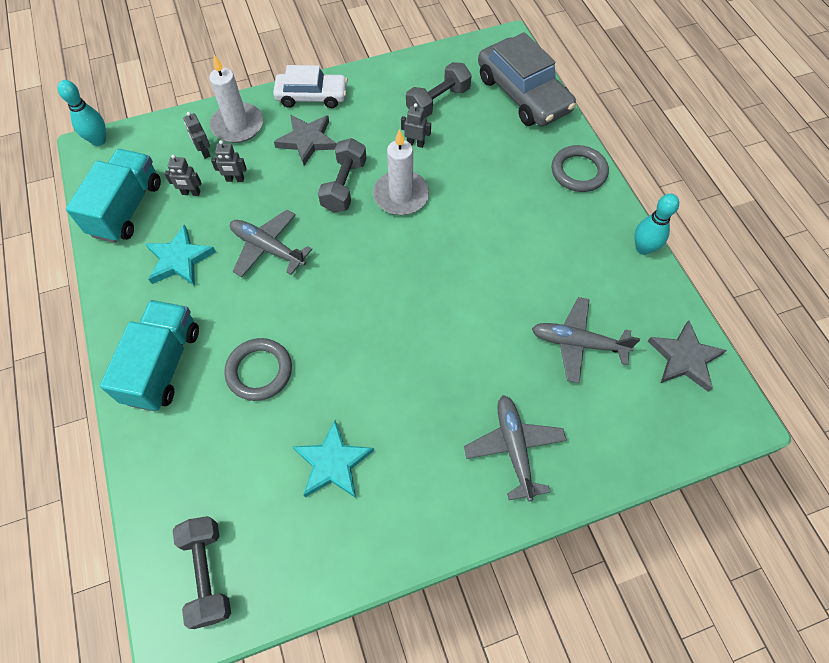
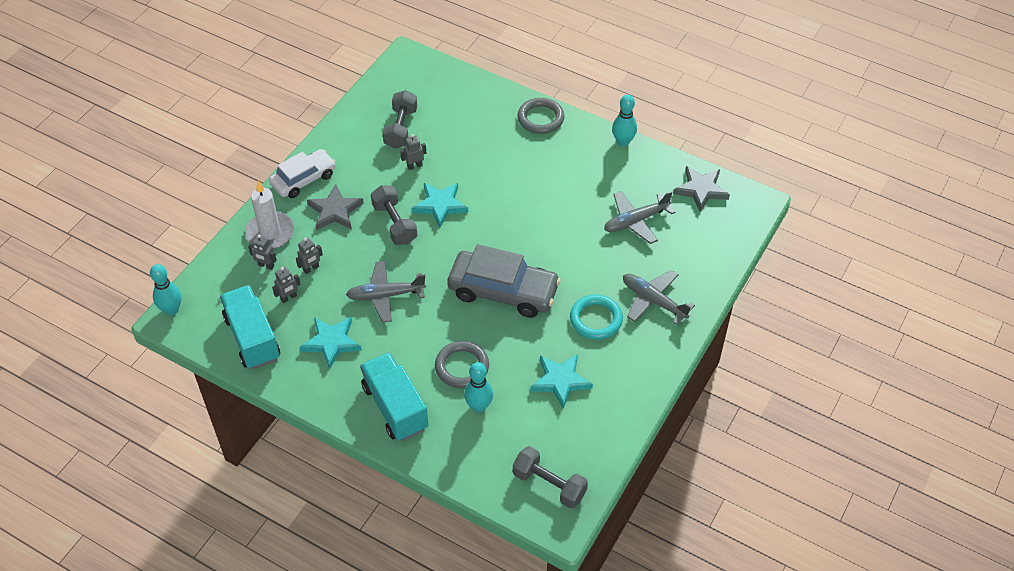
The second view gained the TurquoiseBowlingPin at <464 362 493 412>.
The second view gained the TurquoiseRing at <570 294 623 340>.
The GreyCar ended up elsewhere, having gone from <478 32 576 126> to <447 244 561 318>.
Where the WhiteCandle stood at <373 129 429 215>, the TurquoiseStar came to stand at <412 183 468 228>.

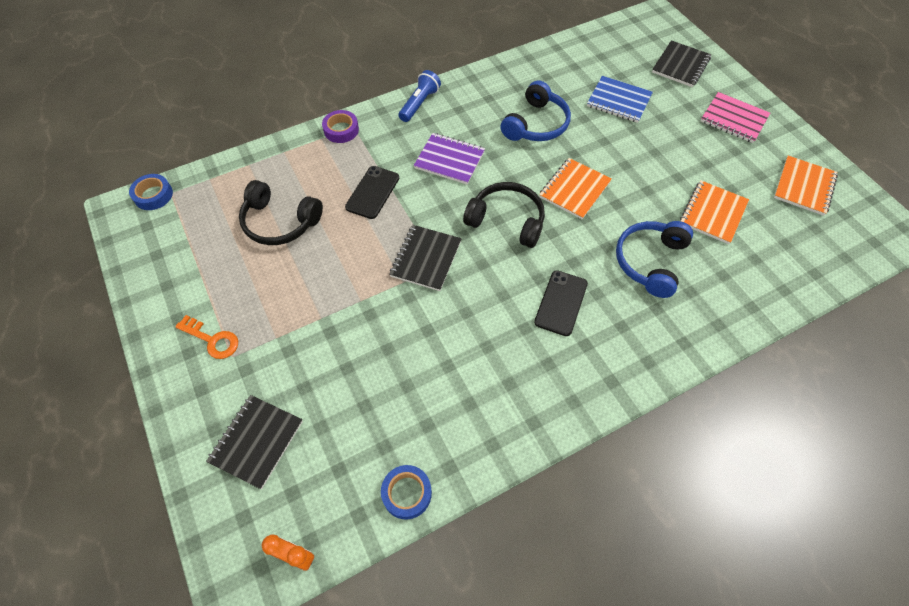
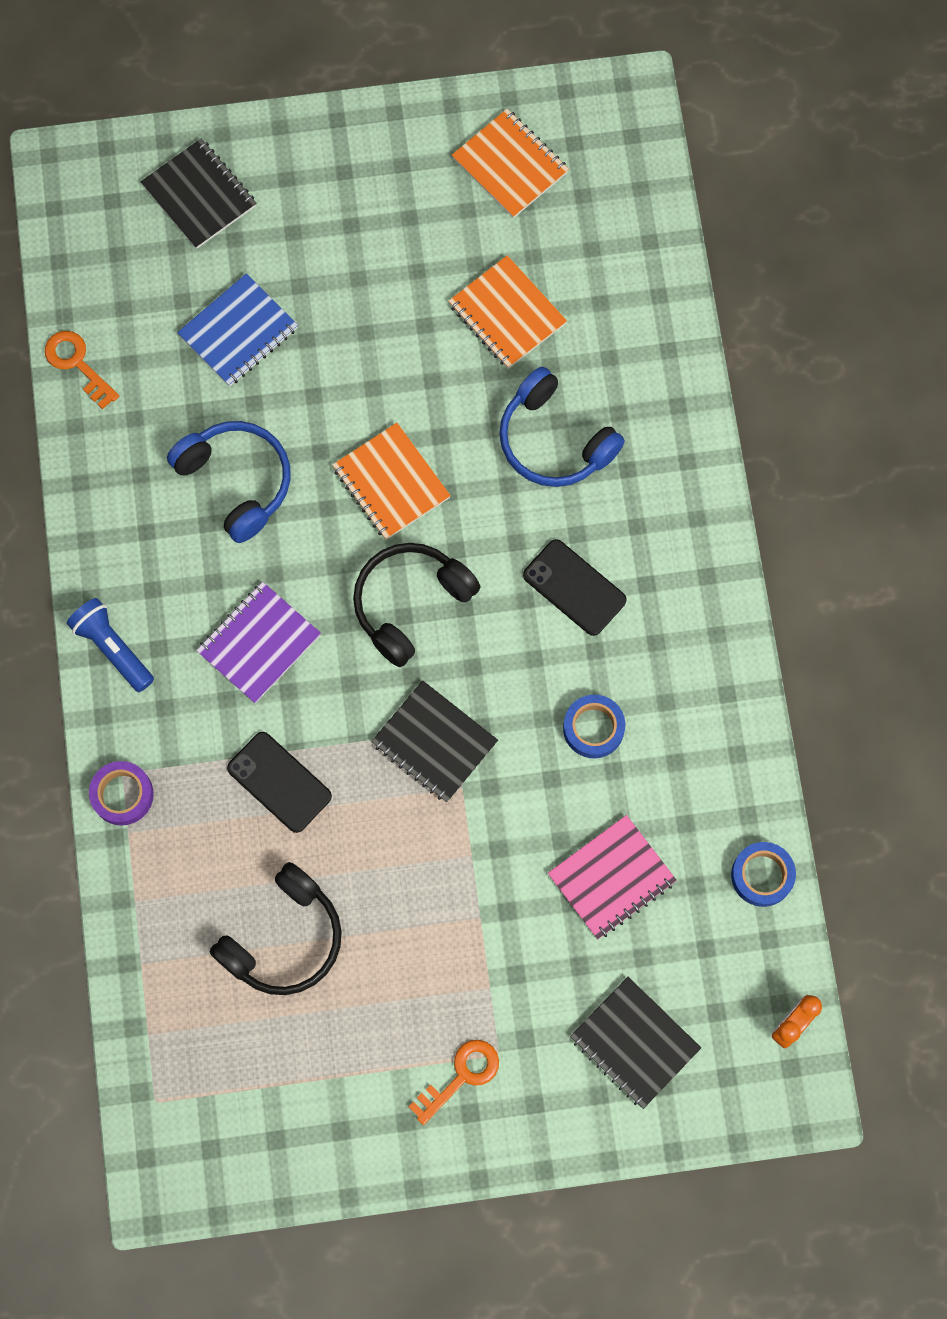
The second view gained the OrangeKey at <45 331 119 409>.
The BlueTape ended up elsewhere, having gone from <129 174 173 210> to <563 695 625 758>.
The PinkNotebook ended up elsewhere, having gone from <701 92 770 143> to <548 815 677 939>.

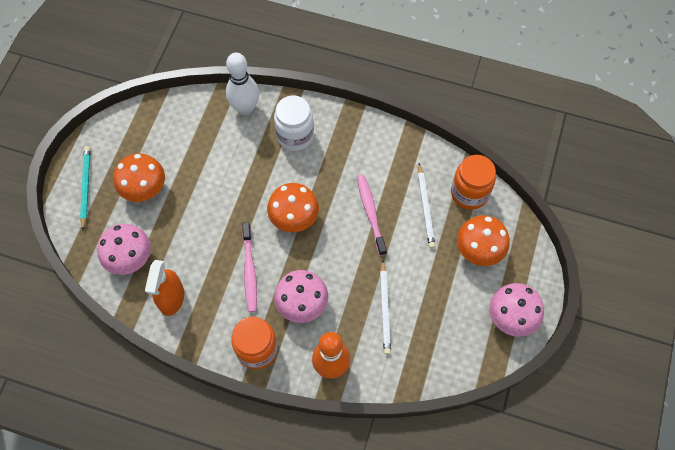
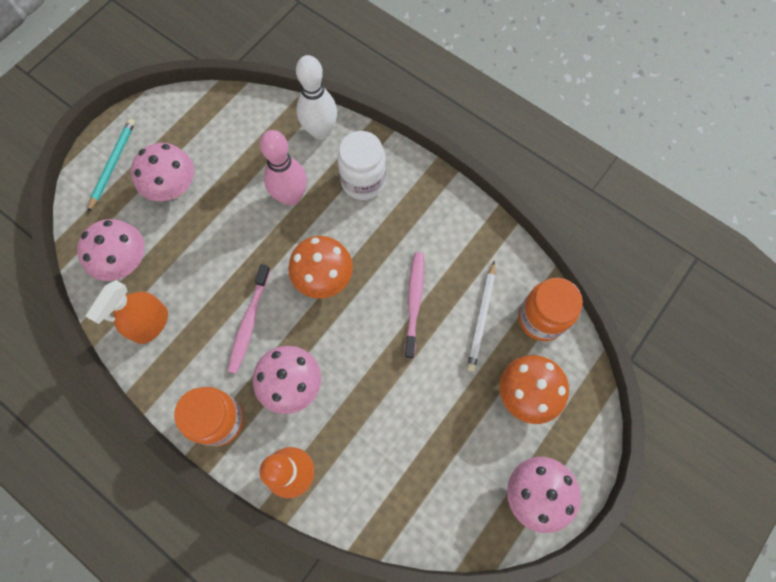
The second view lost the WhitePencil at <380 260 391 355>.
The second view gained the PinkBowlingPin at <260 130 307 206>.
What was the OrangeMushroom at <114 153 165 202> turned into the PinkMushroom at <131 143 194 201>.

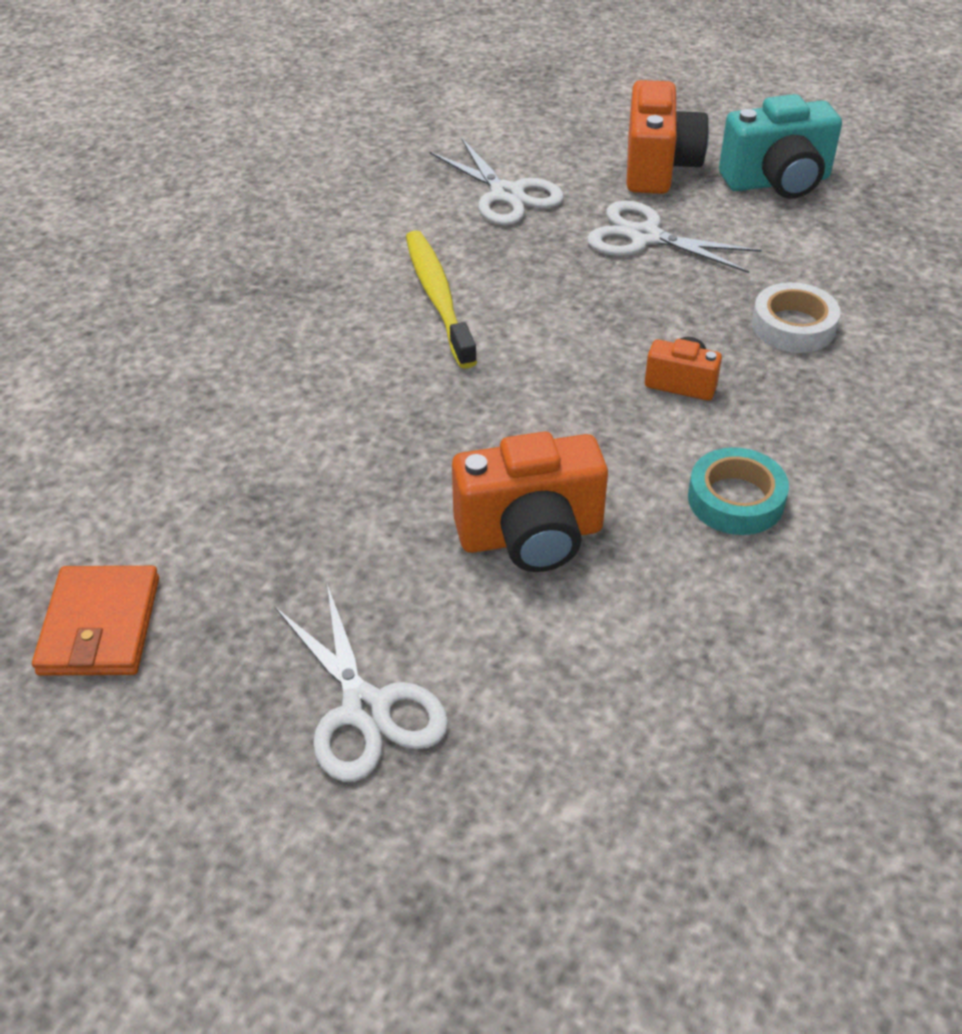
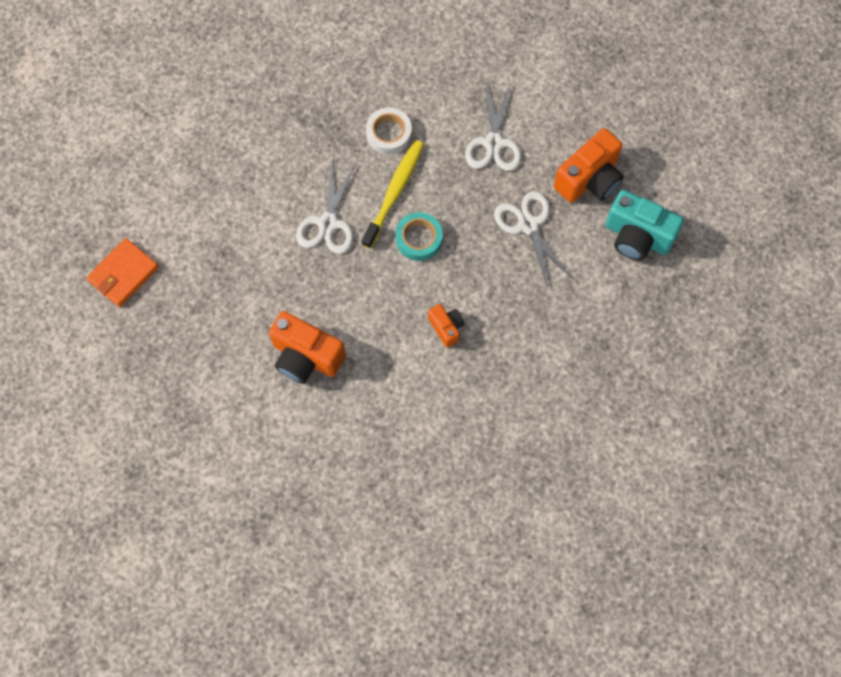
The WhiteScissors ended up elsewhere, having gone from <275 584 448 782> to <296 163 356 254>.
The TurquoiseTape ended up elsewhere, having gone from <688 447 789 535> to <396 212 443 261>.
The WhiteTape ended up elsewhere, having gone from <752 282 841 353> to <366 108 412 155>.

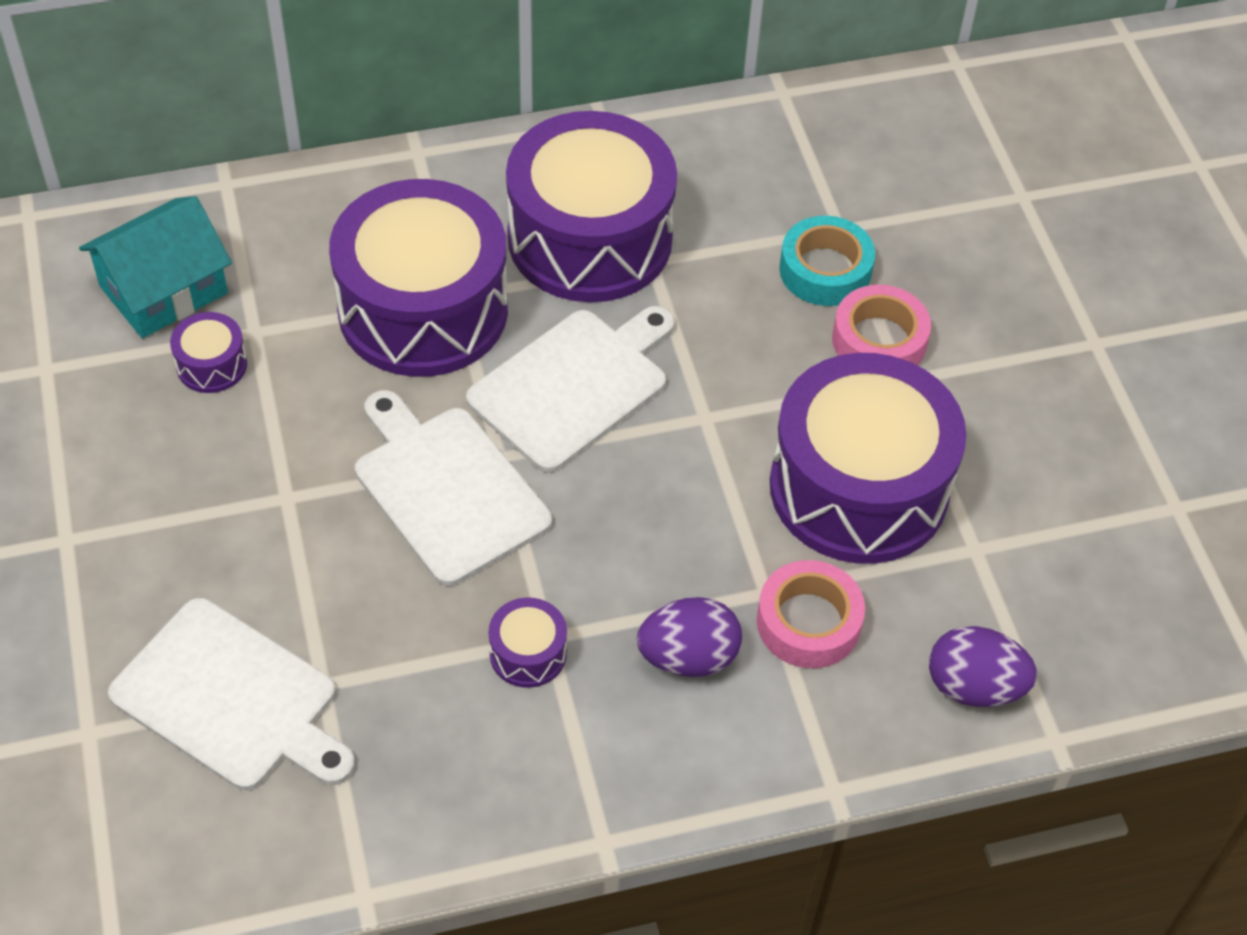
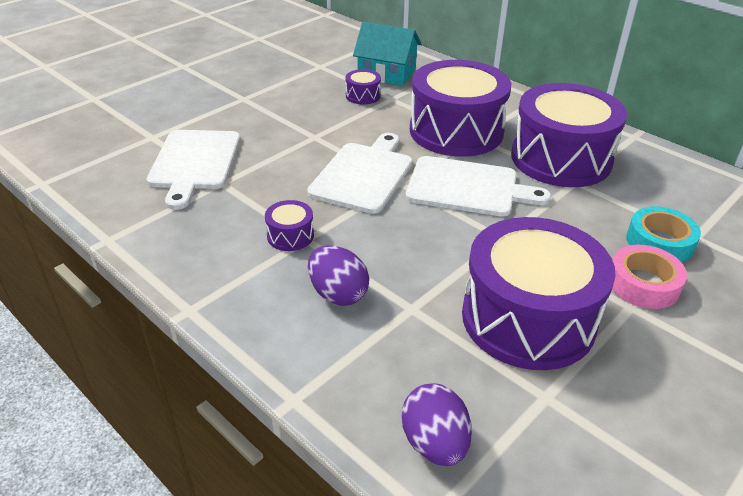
The second view lost the PinkTape at <757 560 865 668>.

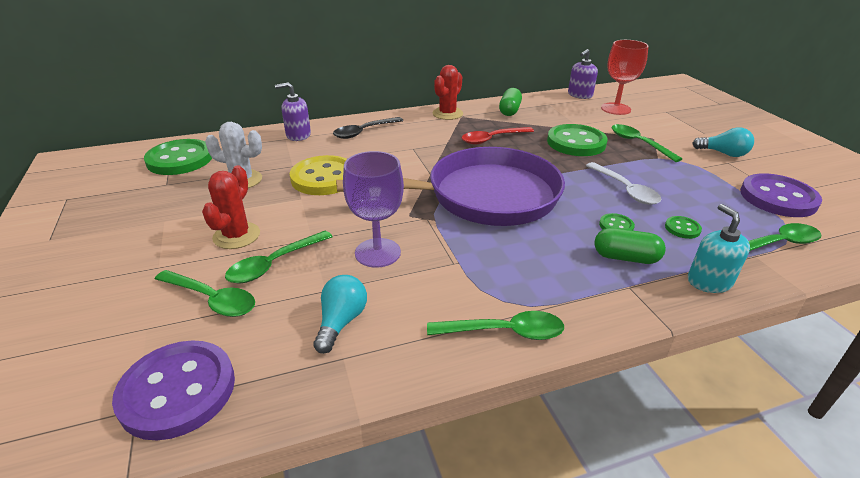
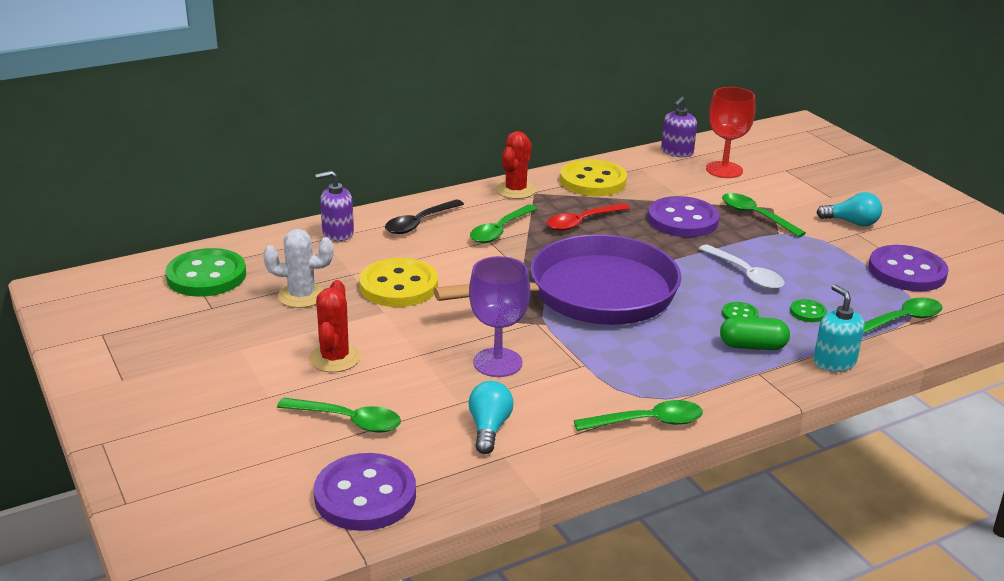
The GreenSpoon ended up elsewhere, having gone from <225 231 332 284> to <470 205 537 243>.
Where the GreenCapsule stood at <499 88 522 116>, the YellowButton came to stand at <560 159 627 196>.
What was the GreenButton at <547 124 608 156> turned into the PurpleButton at <648 196 719 237>.

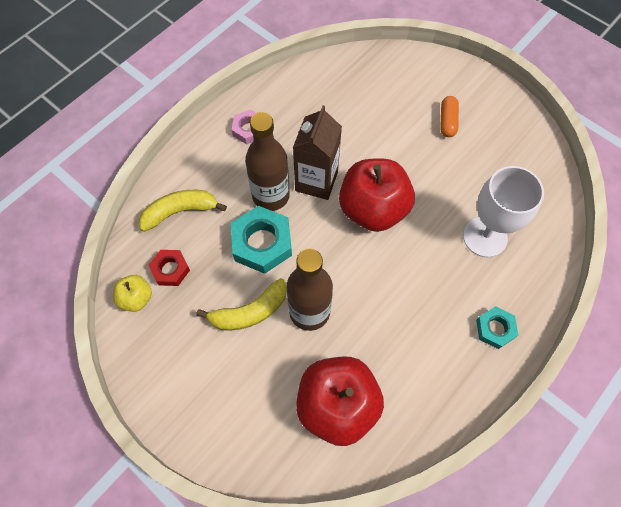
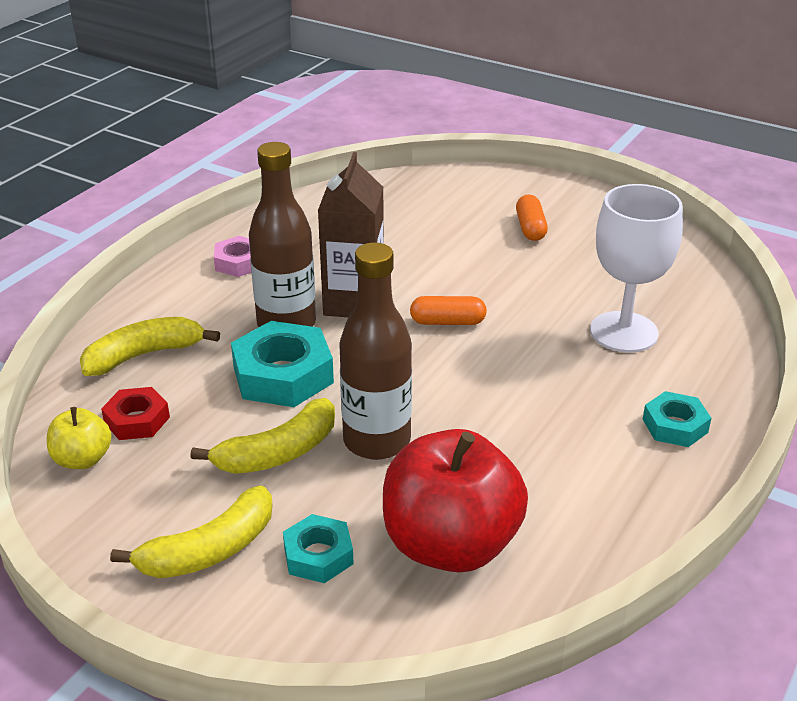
The second view gained the YellowBanana at <110 485 272 578>.
The second view gained the TurquoiseNut at <283 514 354 583>.
Where the RedApple stood at <339 159 415 232>, the OrangeCapsule came to stand at <410 296 487 325>.

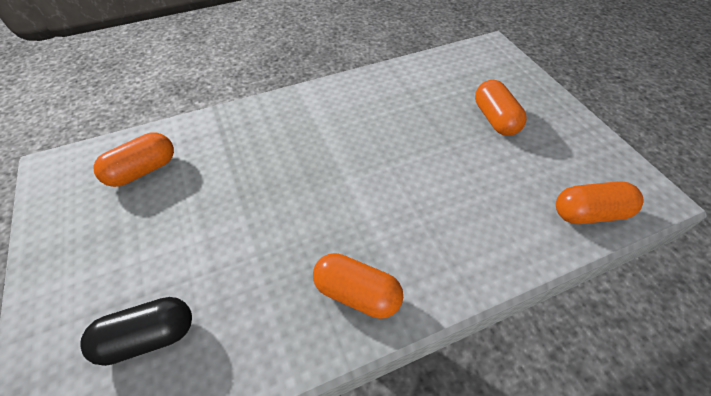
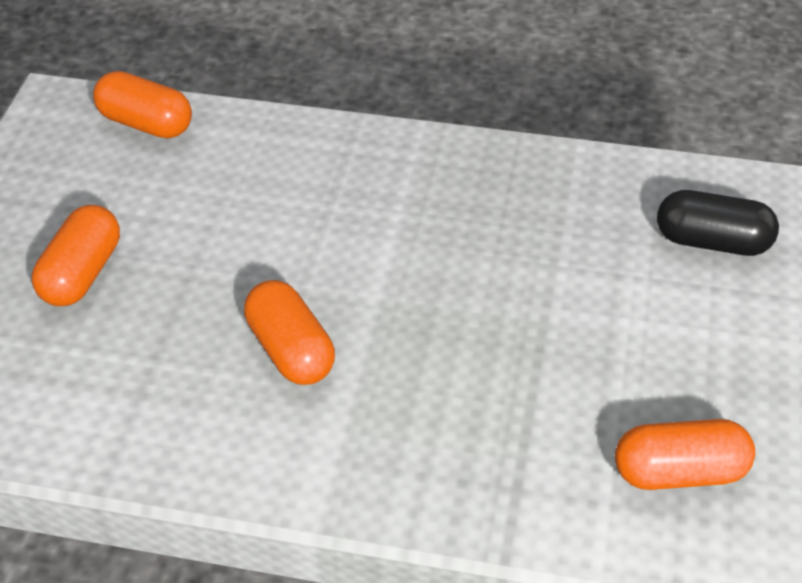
The OrangeCapsule ended up elsewhere, having gone from <313 253 403 319> to <244 280 335 385>.

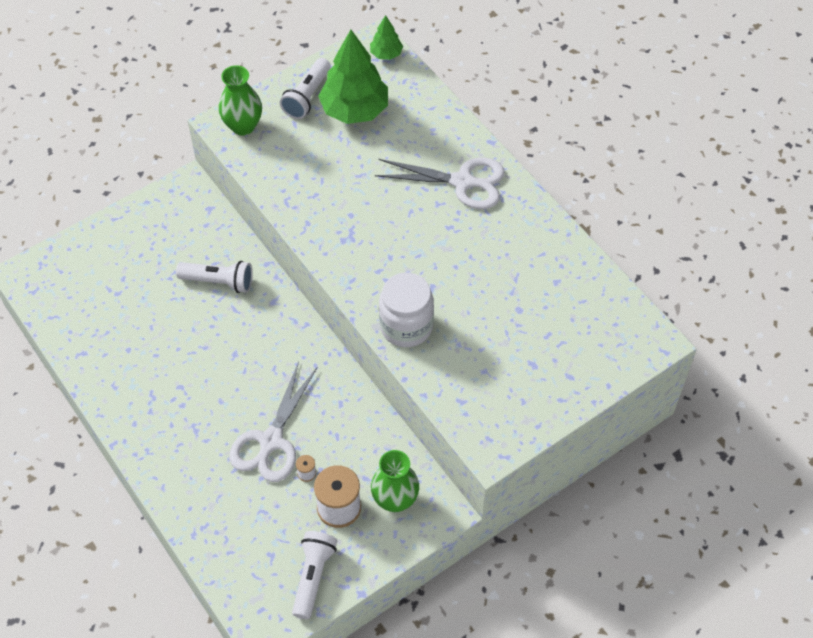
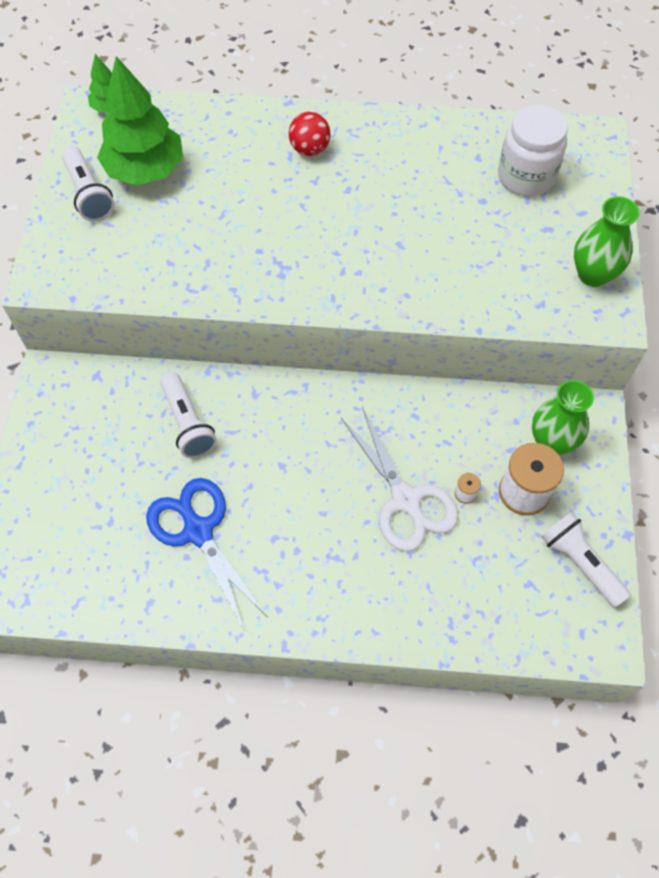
The second view gained the BlueScissors at <146 478 267 629>.
The GreenVase ended up elsewhere, having gone from <219 65 262 136> to <574 196 640 287>.
The WhiteJar ended up elsewhere, having gone from <379 272 434 347> to <498 105 567 196>.
Where the WhiteScissors stood at <375 158 505 209>, the RedBall came to stand at <289 112 331 156>.
The WhiteFlashlight at <176 261 253 293> ended up facing another way, 105 degrees clockwise from before.

